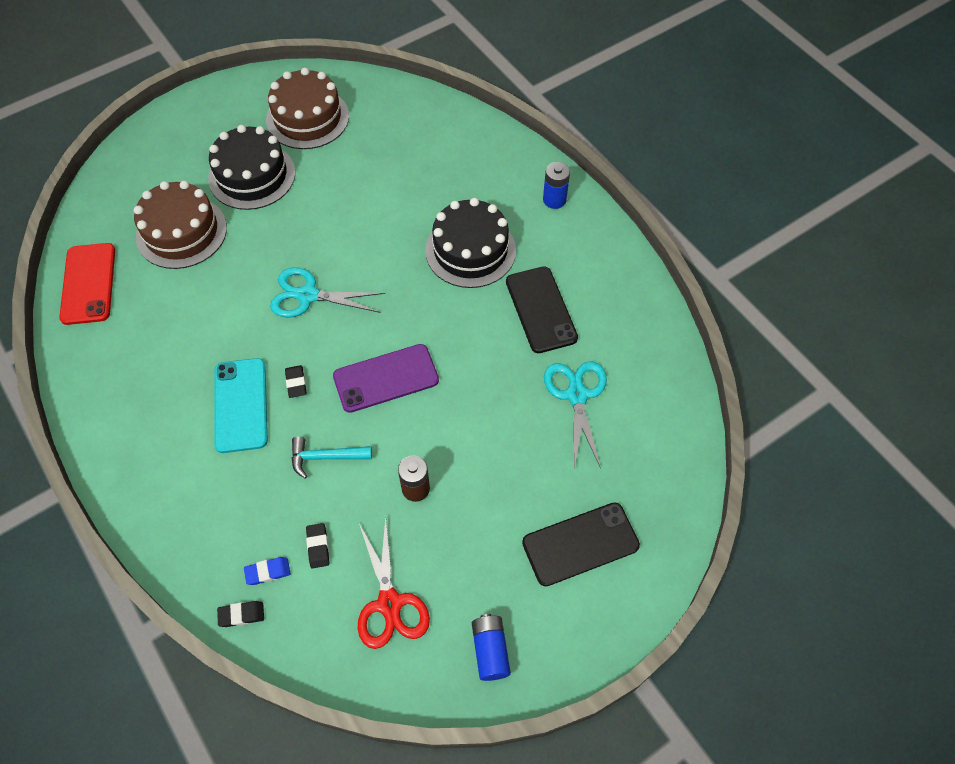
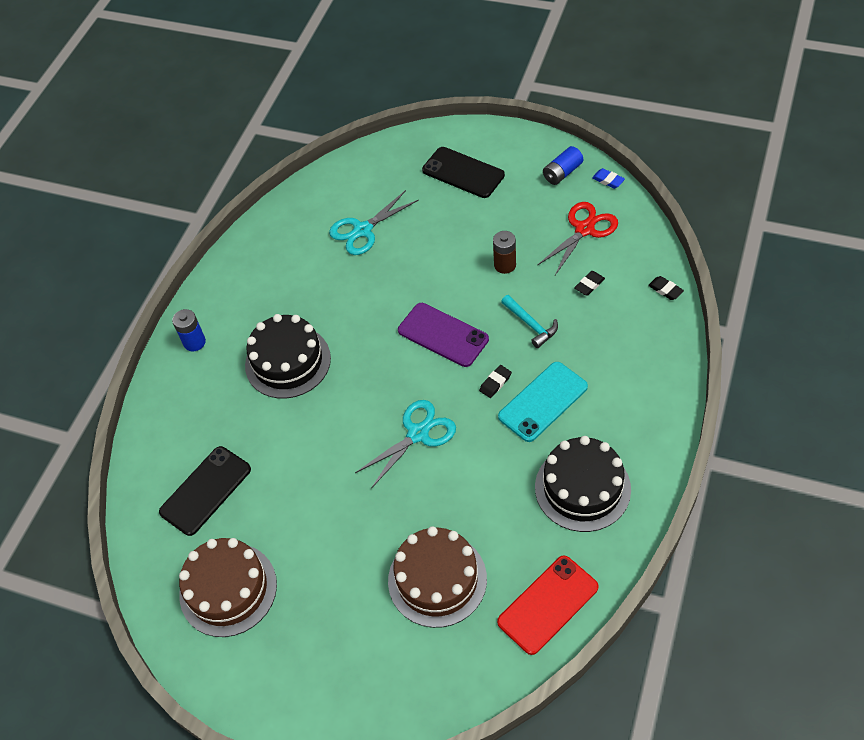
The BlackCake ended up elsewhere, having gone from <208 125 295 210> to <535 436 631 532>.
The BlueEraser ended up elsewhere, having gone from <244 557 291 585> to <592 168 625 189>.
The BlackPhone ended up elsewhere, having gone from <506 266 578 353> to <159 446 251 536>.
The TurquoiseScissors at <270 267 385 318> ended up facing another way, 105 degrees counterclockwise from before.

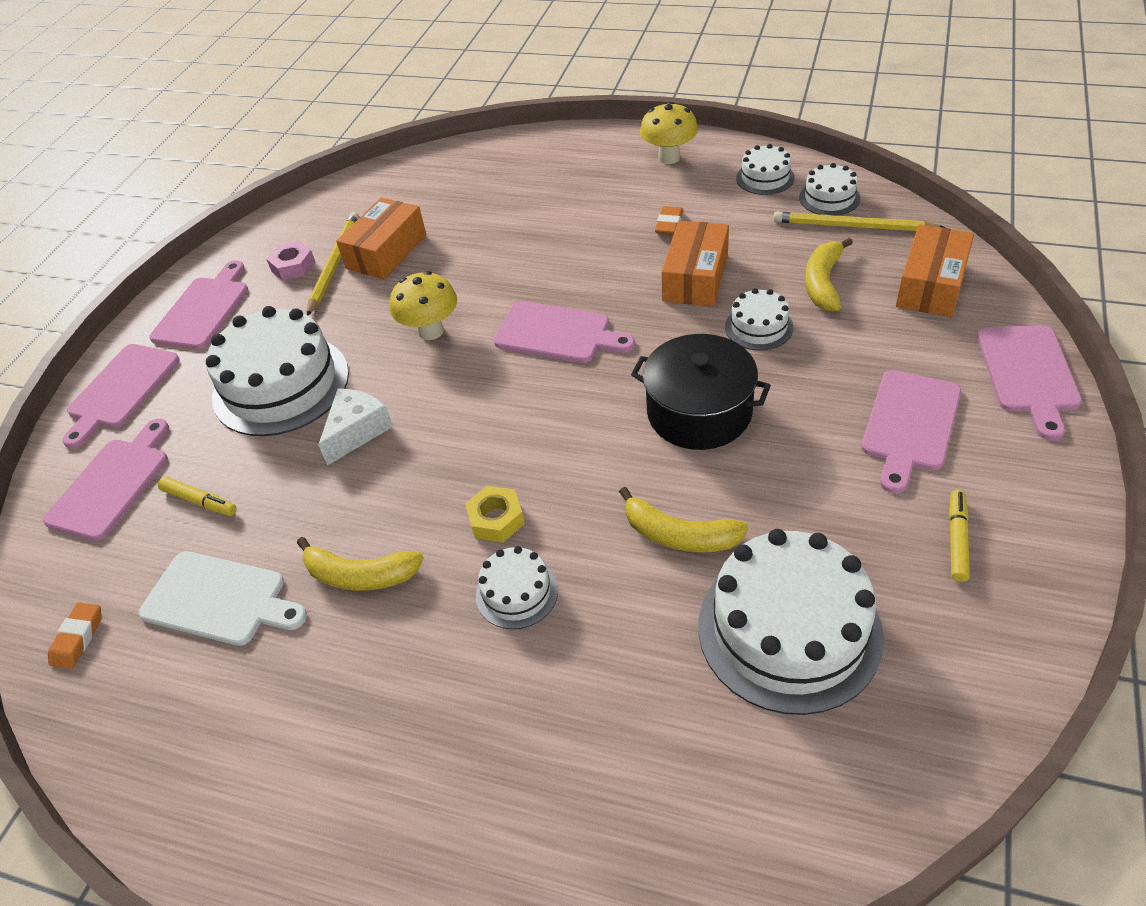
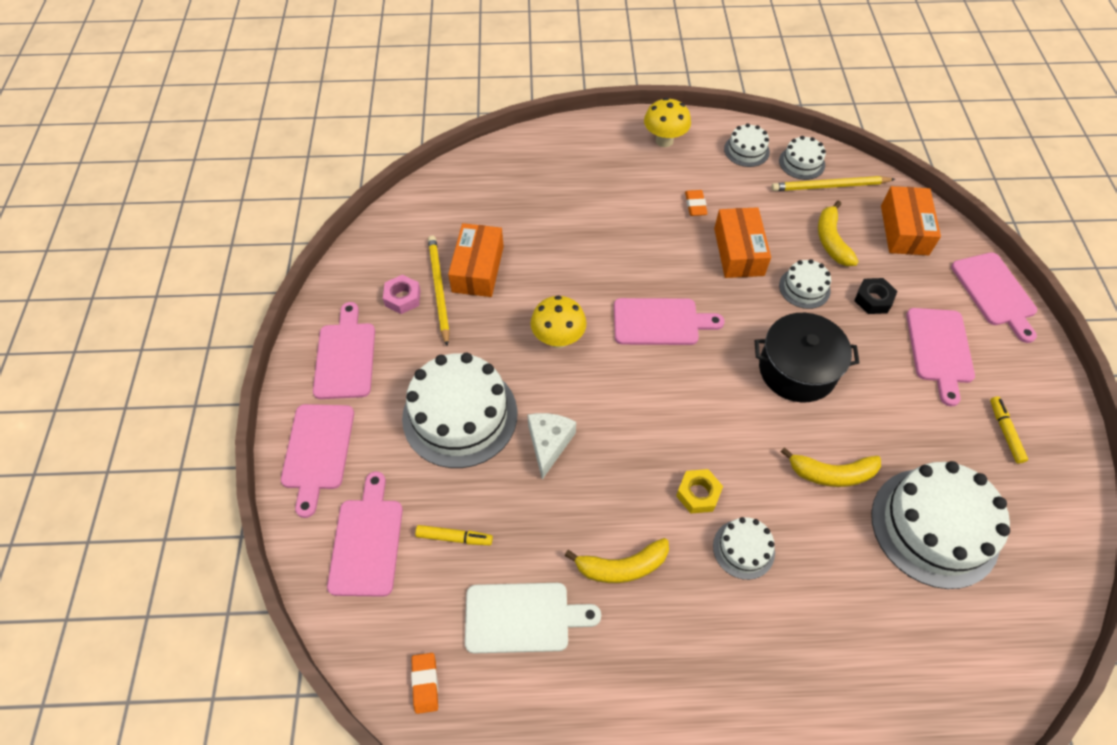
The second view gained the BlackNut at <854 278 897 314>.

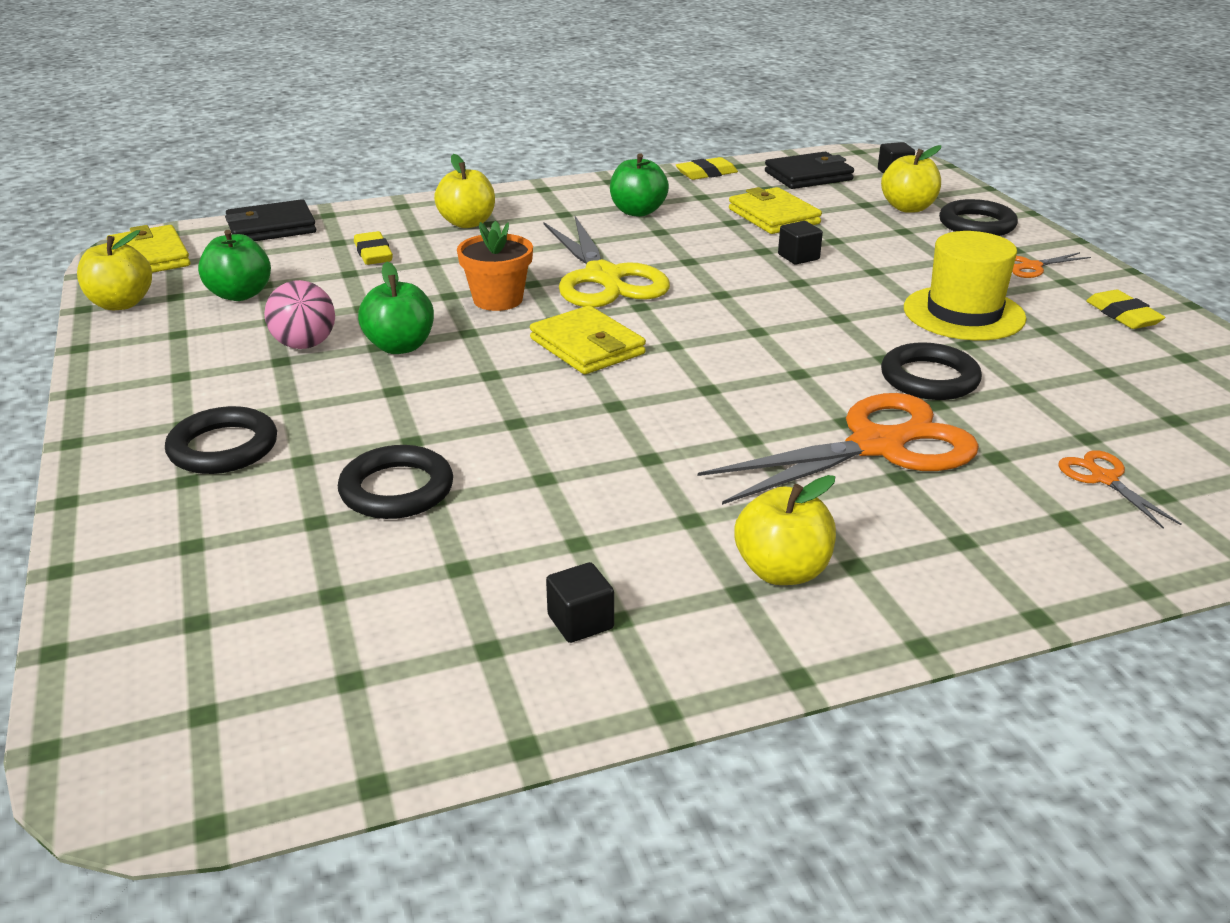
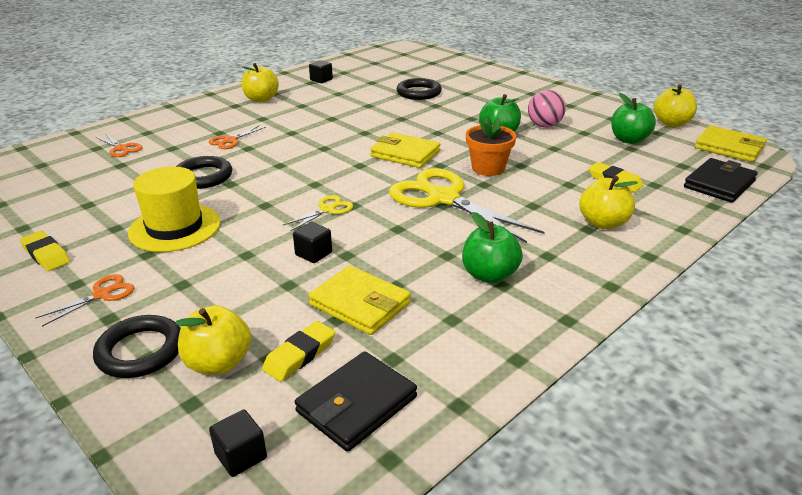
The second view lost the BlackRing at <165 406 277 474>.
The second view gained the YellowScissors at <282 195 353 231>.
The YellowEraser ended up elsewhere, having gone from <676 157 738 180> to <262 321 335 382>.
The size of the OrangeScissors at <698 393 979 505> changed by a factor of 0.45.

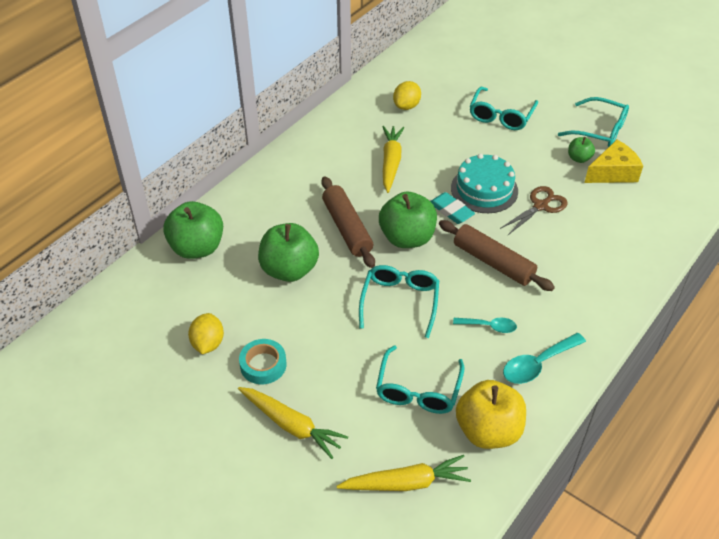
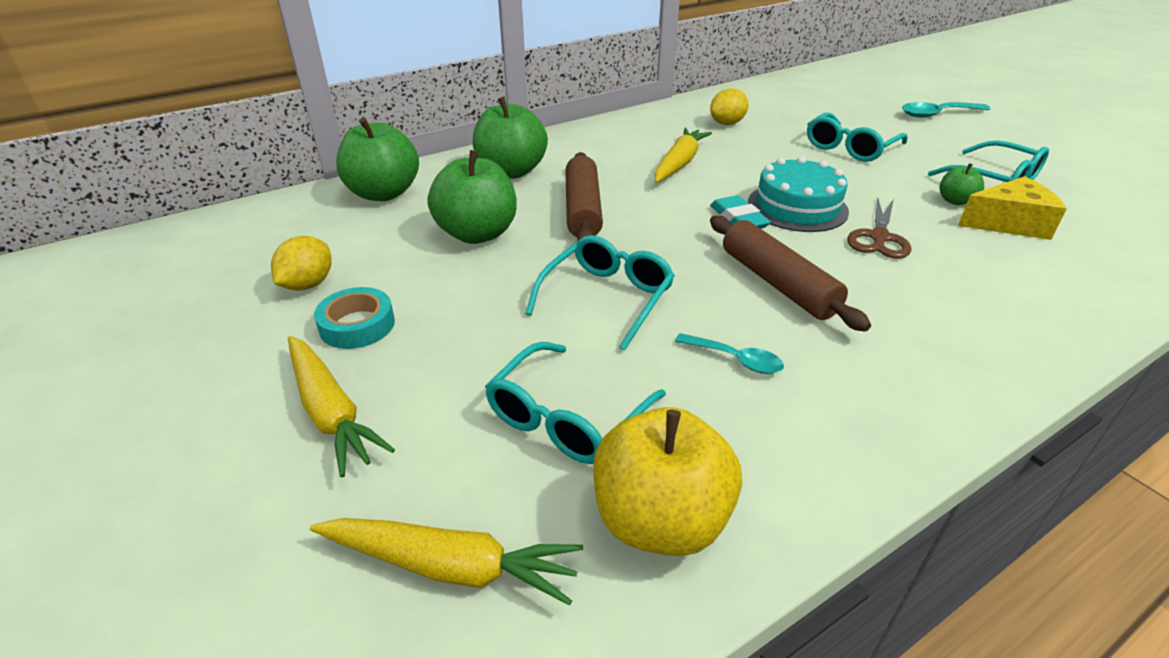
The GreenApple ended up elsewhere, having gone from <379 192 437 248> to <473 97 548 179>.
The TurquoiseSpoon ended up elsewhere, having gone from <503 333 586 384> to <902 102 990 118>.
The BrownScissors at <500 186 568 235> ended up facing another way, 135 degrees clockwise from before.

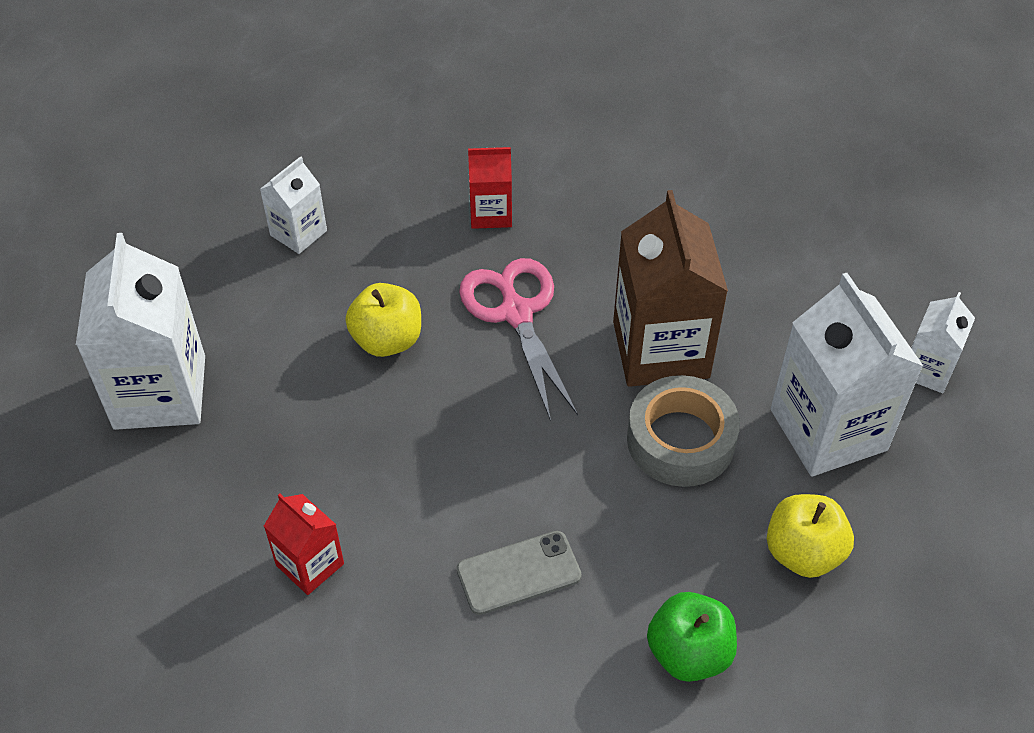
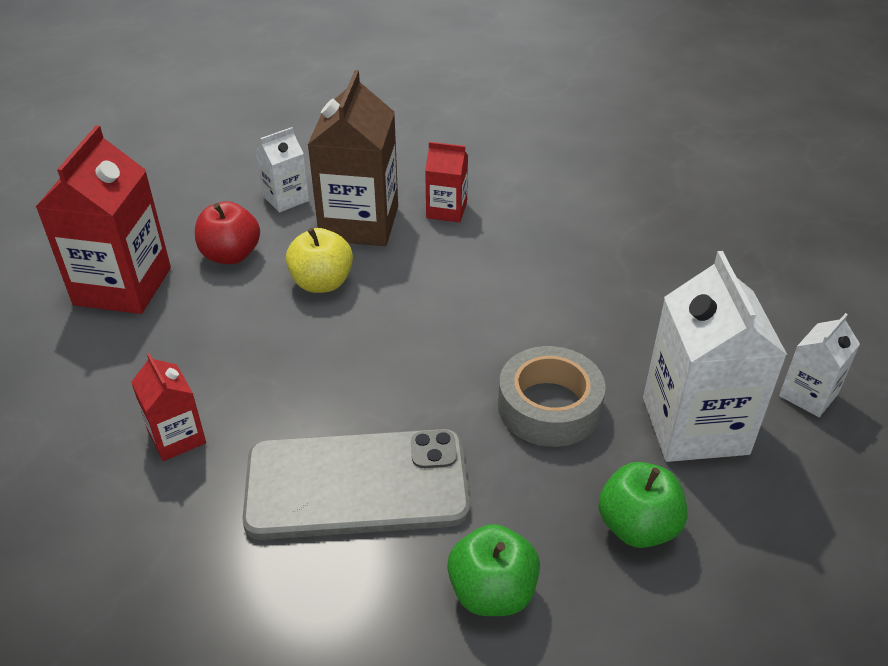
The second view lost the PinkScissors at <459 258 578 421>.
The second view gained the RedApple at <195 201 260 264>.
The BrownCarton ended up elsewhere, having gone from <613 190 728 387> to <308 70 398 246>.
What was the WhiteCarton at <76 233 205 430> turned into the RedCarton at <36 125 171 314>.
What was the YellowApple at <767 494 854 578> turned into the GreenApple at <598 462 687 548>.
The size of the GreyPhone at <457 531 582 615> changed by a factor of 1.95.

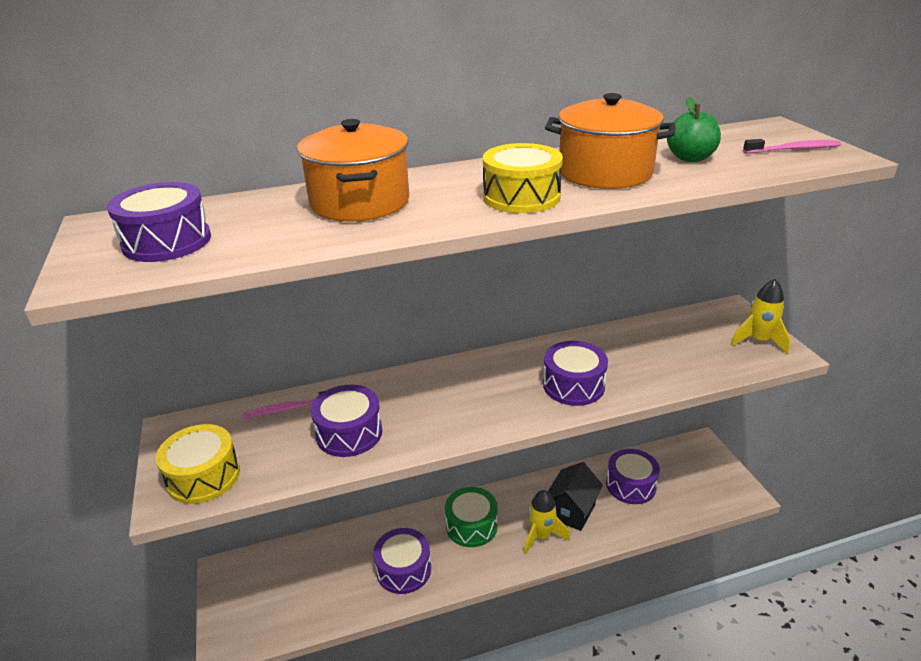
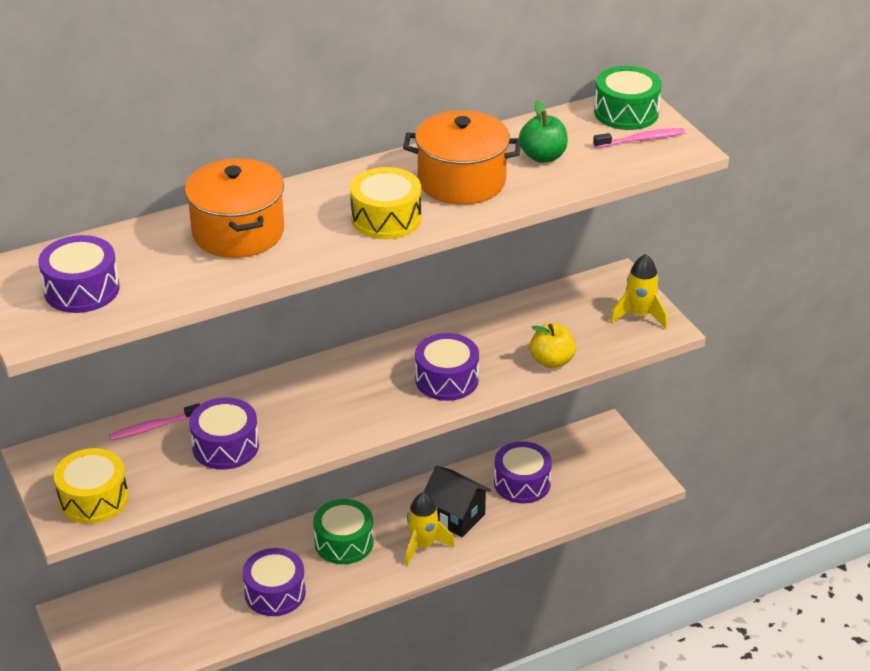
The second view gained the YellowApple at <530 324 576 368>.
The second view gained the GreenDrum at <594 66 662 130>.
The BlackHouse at <548 462 603 531> ended up facing another way, 75 degrees counterclockwise from before.

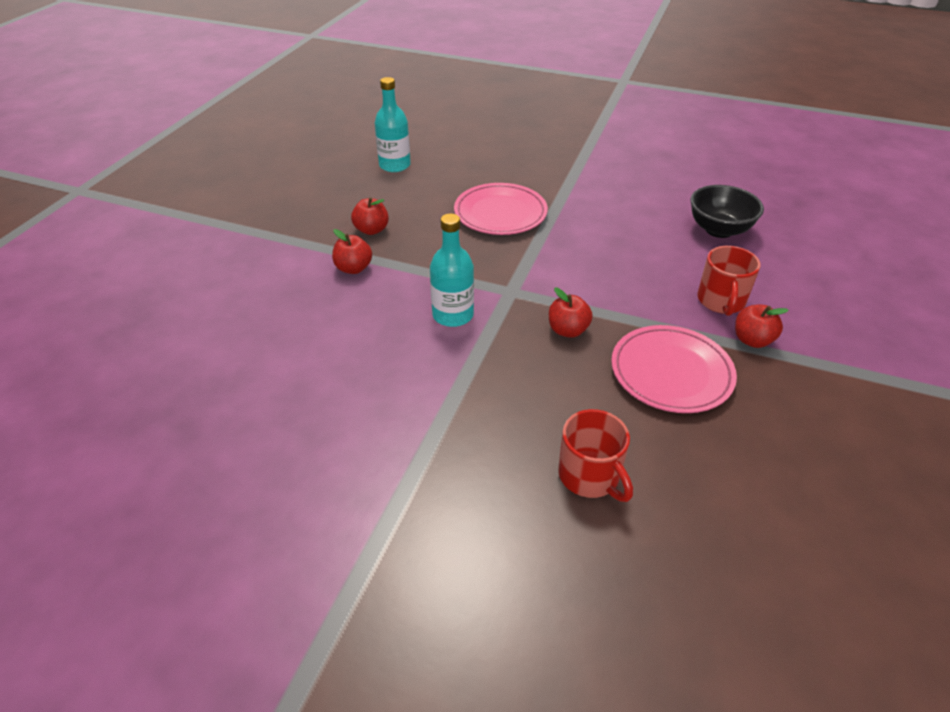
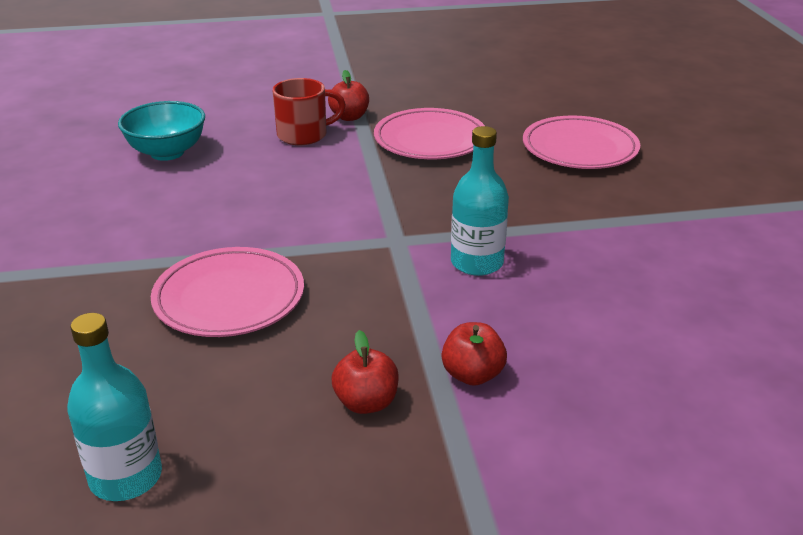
The second view lost the RedApple at <549 288 593 338>.
Where the RedMug stood at <558 409 633 502>, the PinkPlate came to stand at <523 115 640 169>.
What was the BlackBowl at <690 185 764 238> turned into the TurquoiseBowl at <118 101 205 161>.

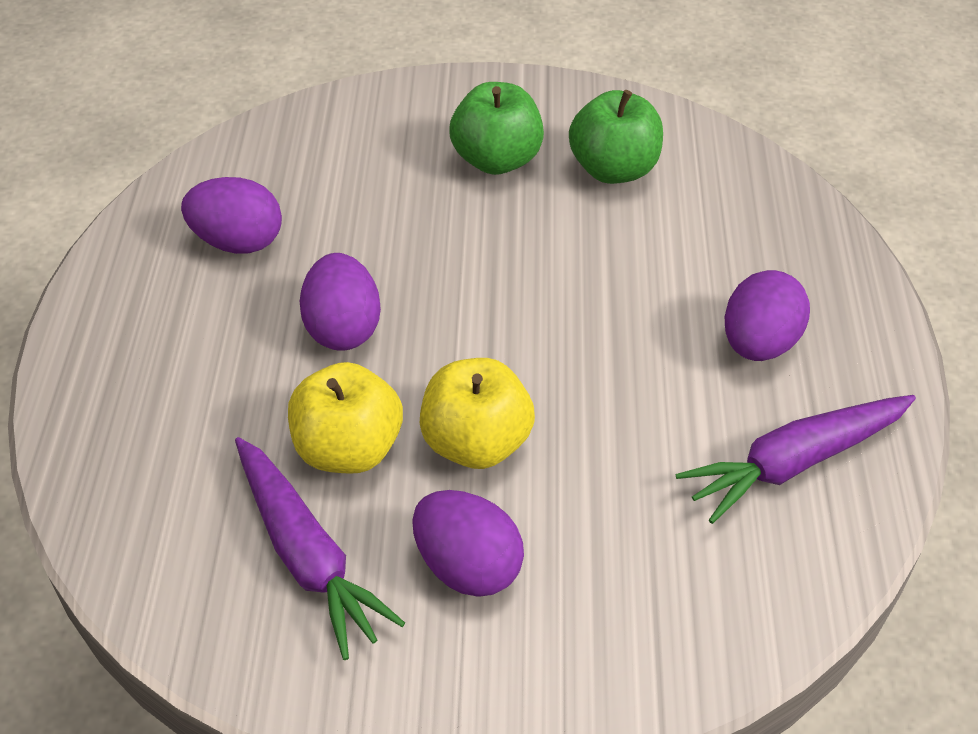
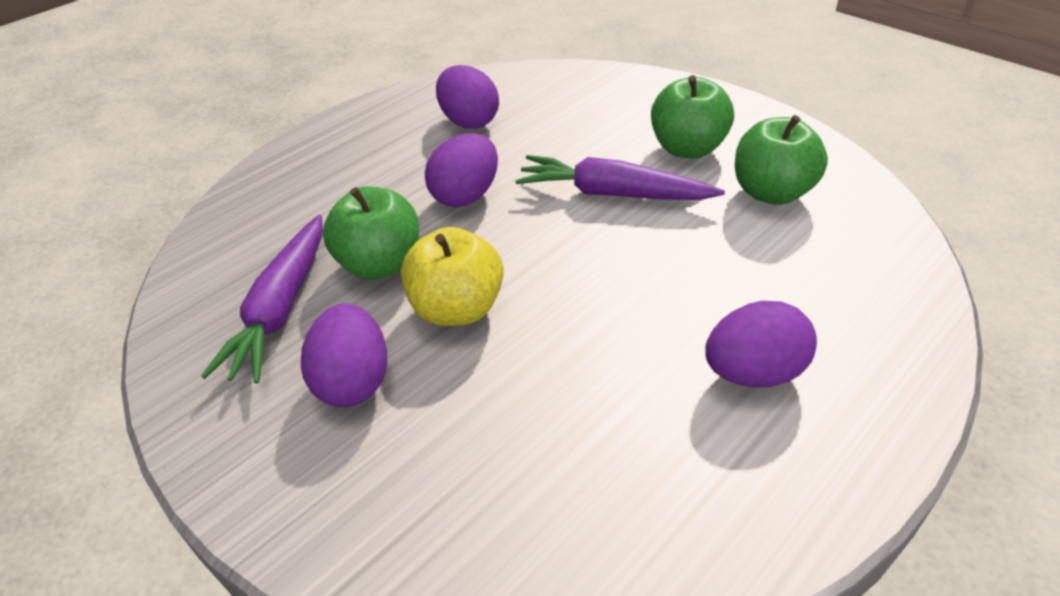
The PurpleCarrot ended up elsewhere, having gone from <675 395 916 524> to <515 155 725 200>.
What was the YellowApple at <288 362 403 474> turned into the GreenApple at <323 187 419 280>.

